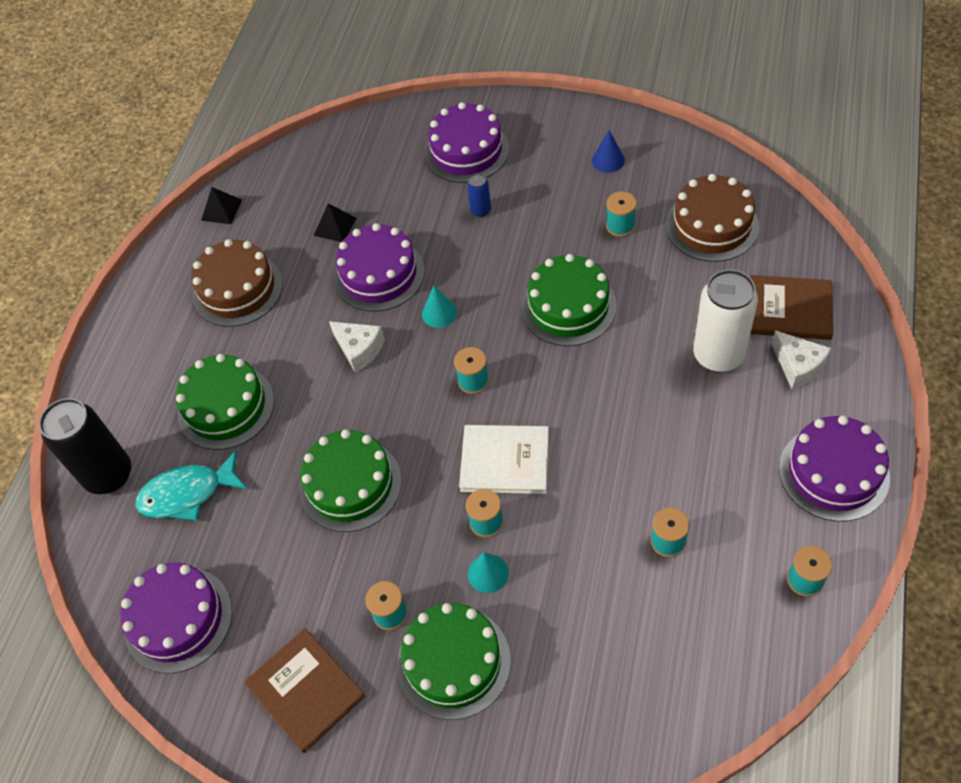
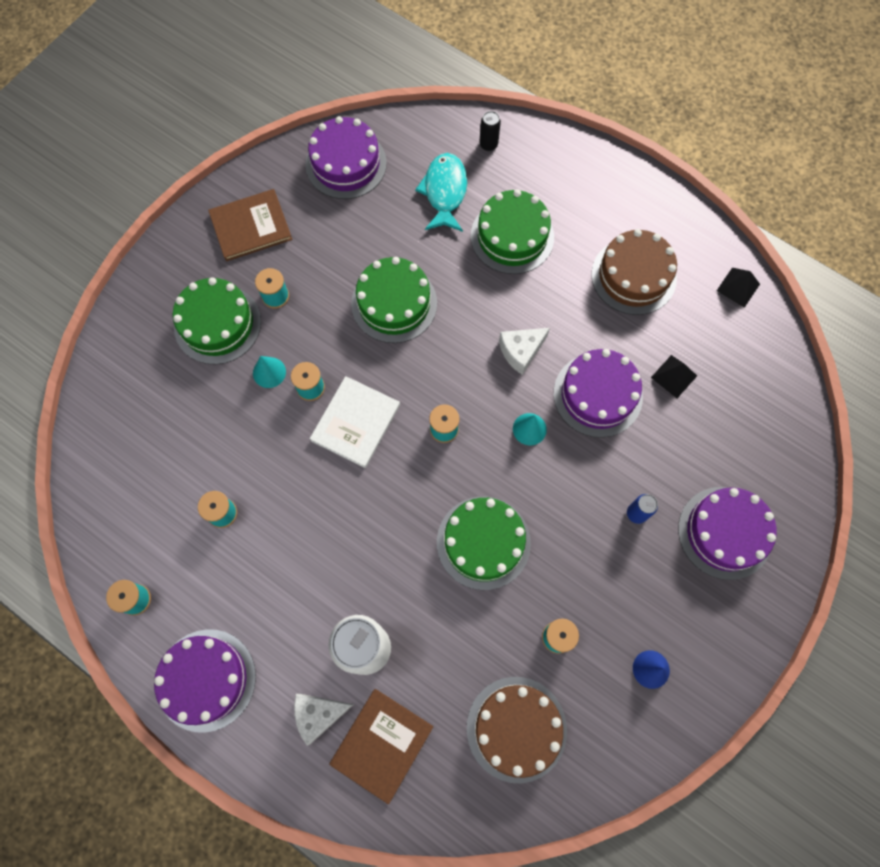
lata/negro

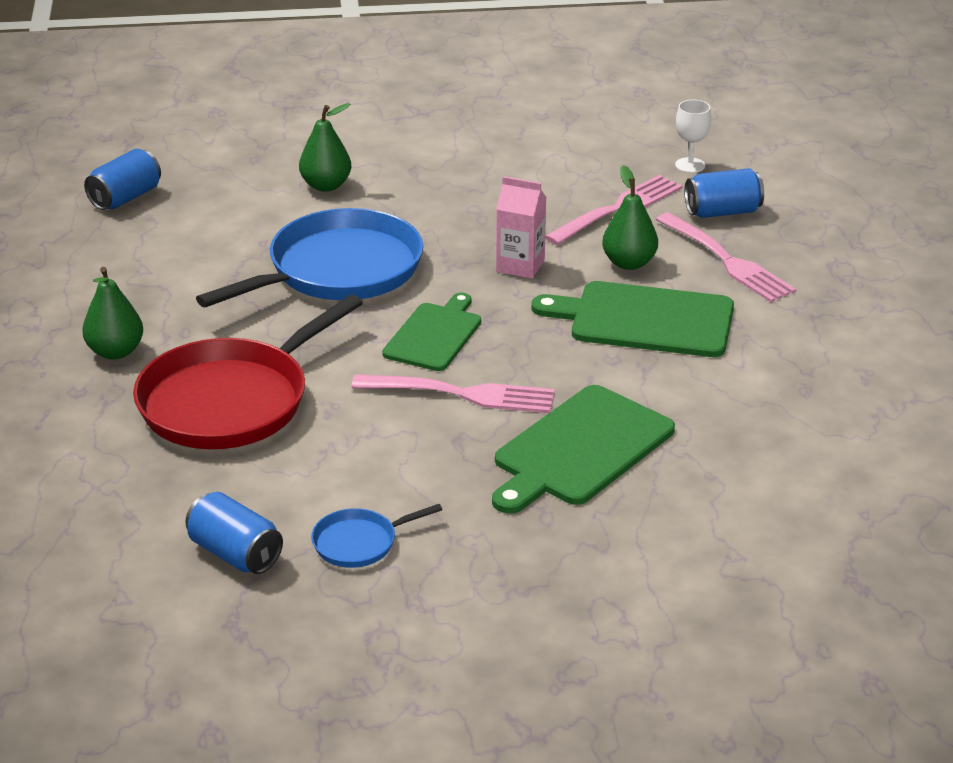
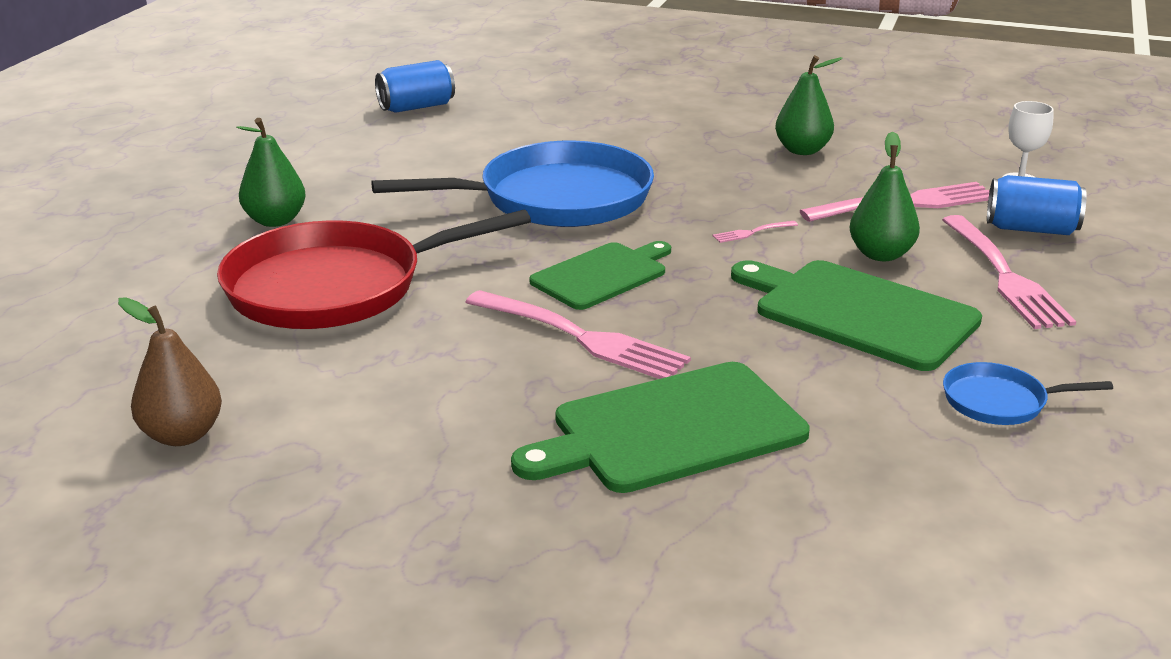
pera/verde (no. 2 from left)
tenedor/rosa (no. 2 from left)
pera/marrón
sartén/azul (no. 2 from left)

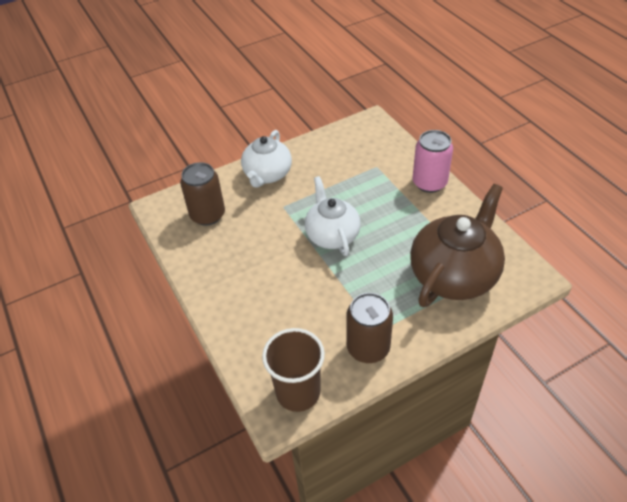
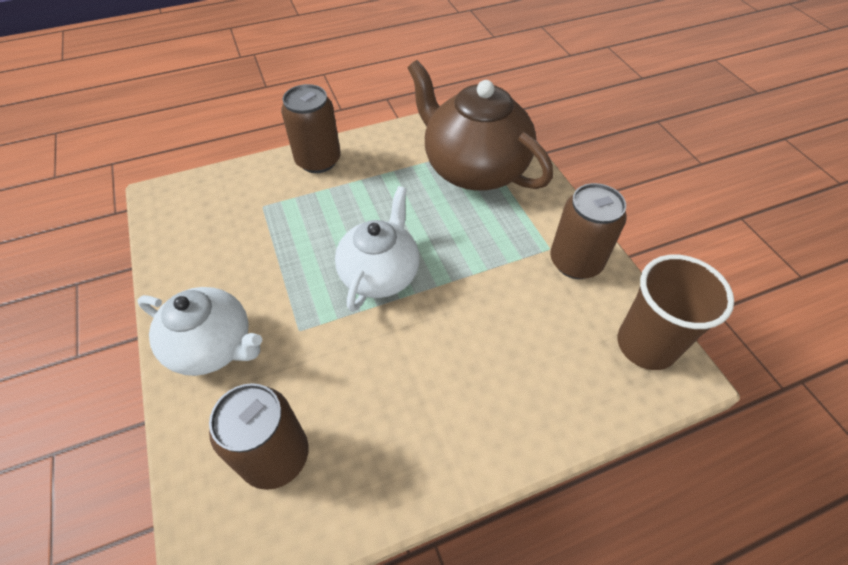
lata/marrón (no. 2 from left)
tetera/blanco (no. 2 from left)

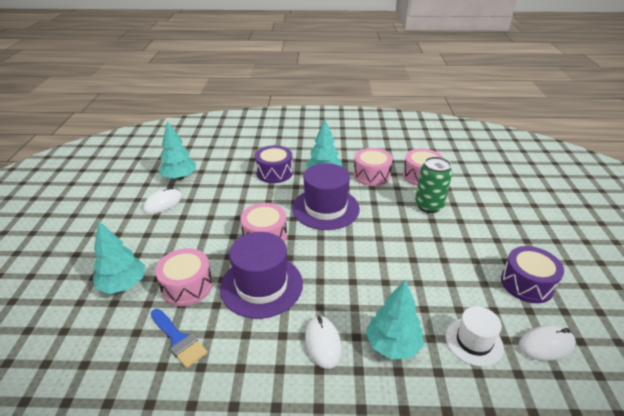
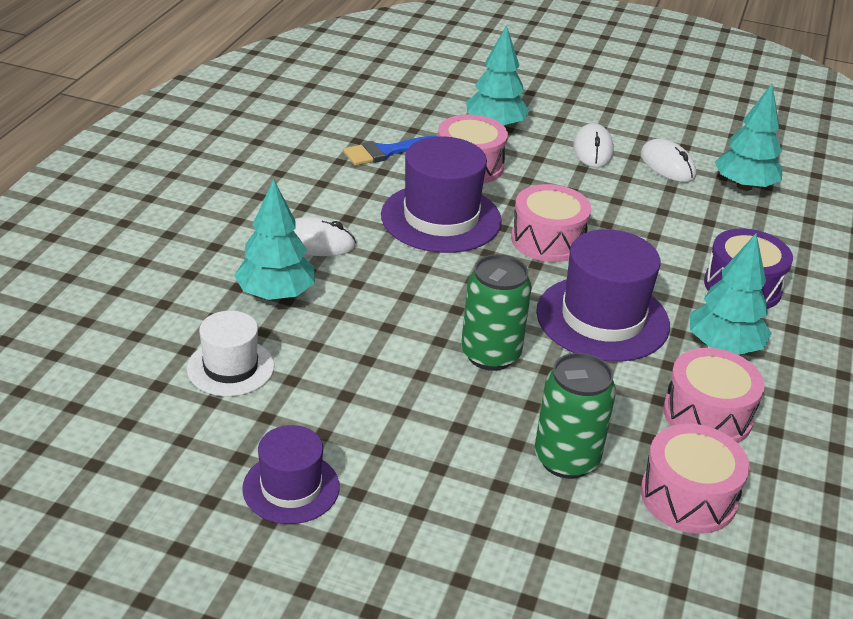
sombrero/morado (no. 1 from left)
ratón/blanco (no. 2 from left)
lata/verde (no. 1 from left)

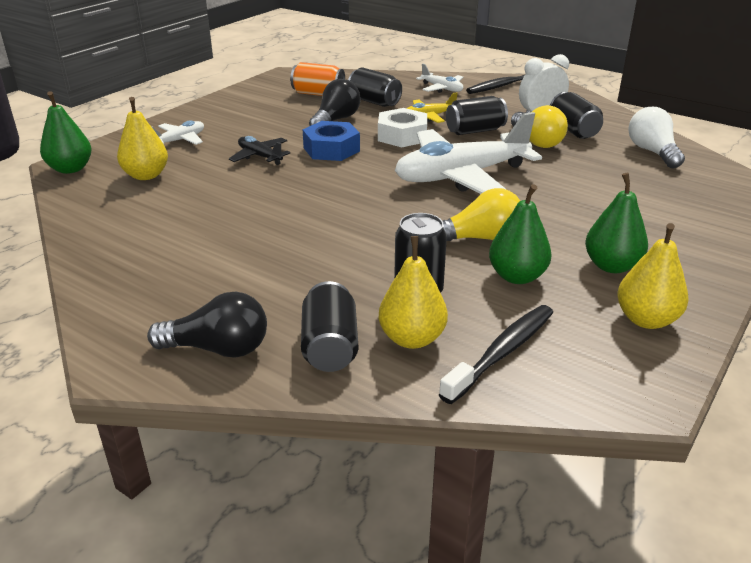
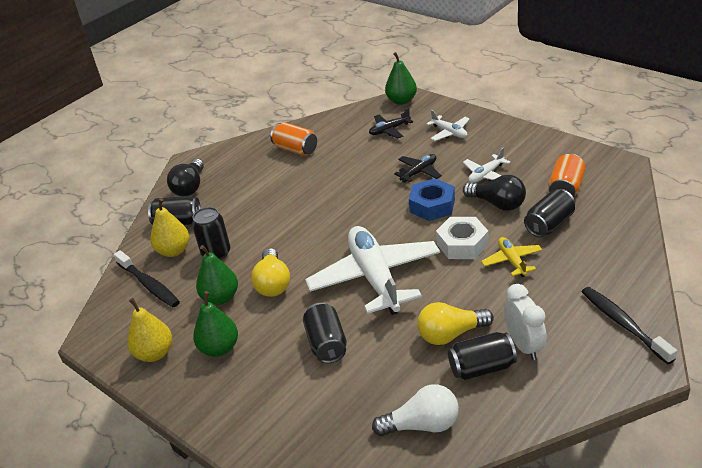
avión/blanco (no. 3 from left)
lata/negro (no. 3 from left)
avión/negro (no. 1 from left)
lata/naranja (no. 1 from left)

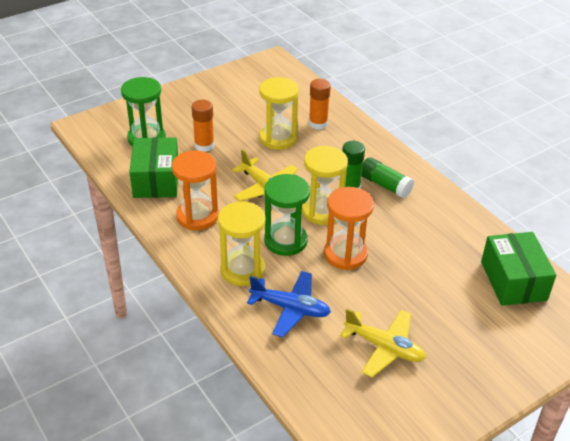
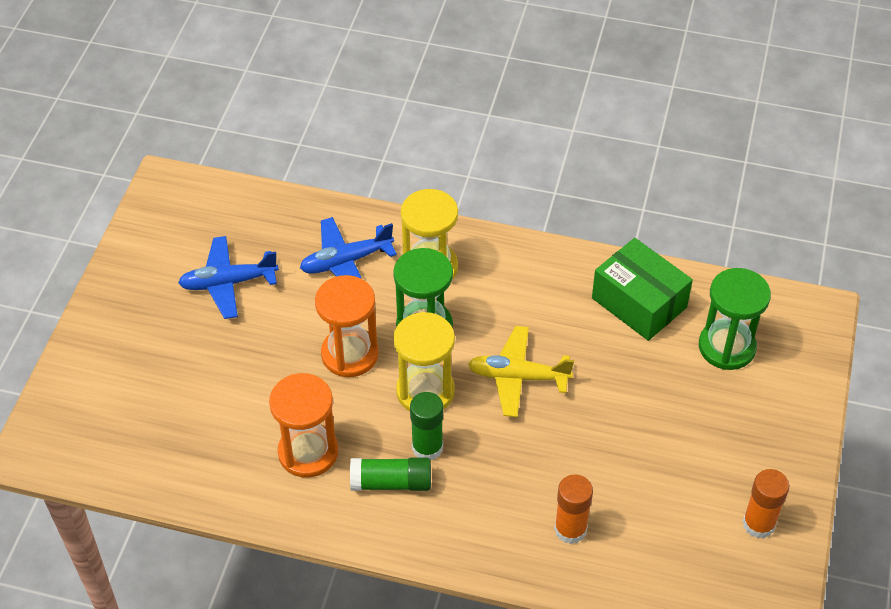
reloj de arena/amarillo (no. 2 from left in the first image)
barra de pegamento/naranja (no. 2 from left)
reloj de arena/naranja (no. 1 from left)
caja/verde (no. 2 from left in the first image)
avión/azul (no. 1 from left)

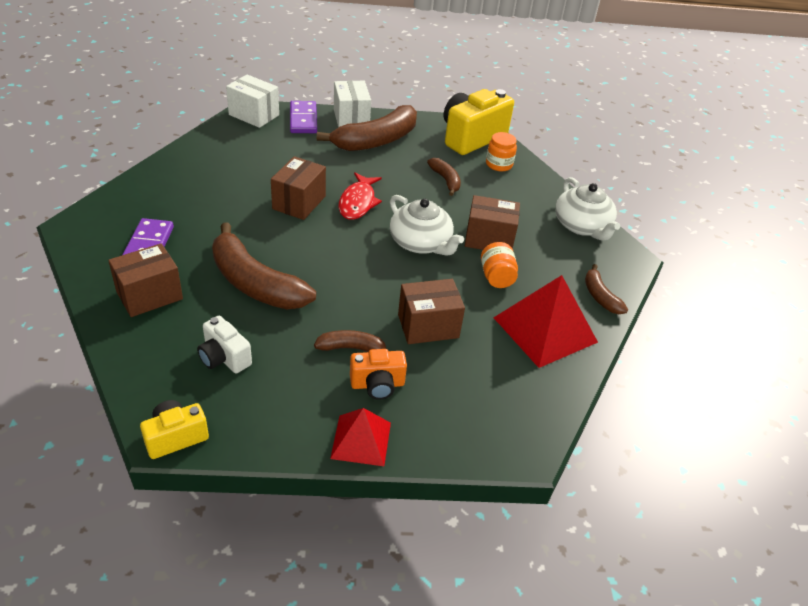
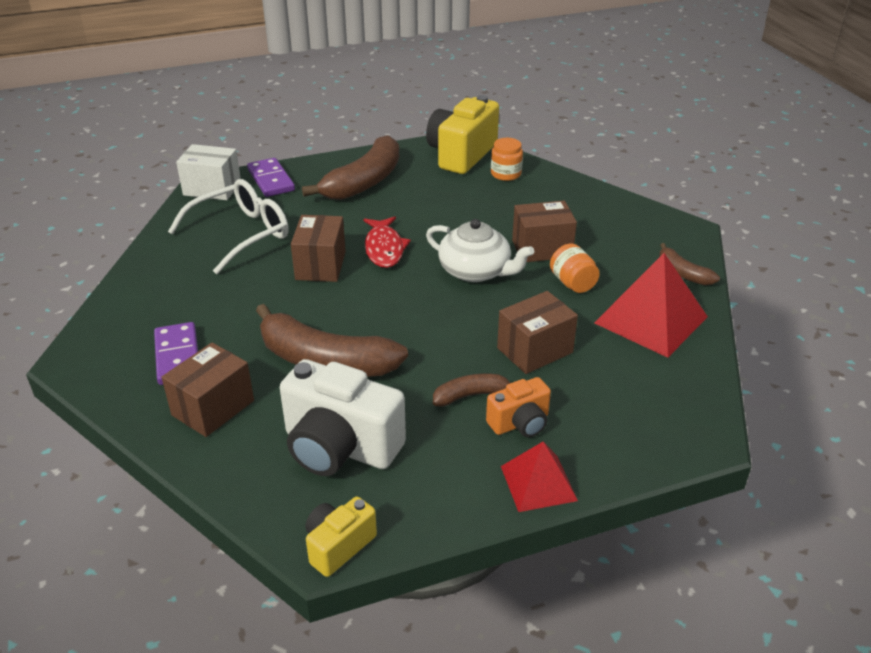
caja/blanco (no. 2 from left in the first image)
plátano/marrón (no. 4 from left in the first image)
tetera/blanco (no. 2 from left in the first image)
cámara/blanco
gafas/blanco

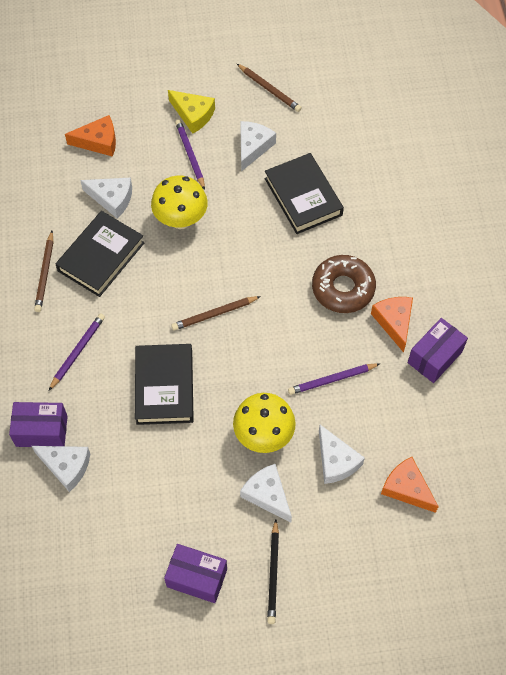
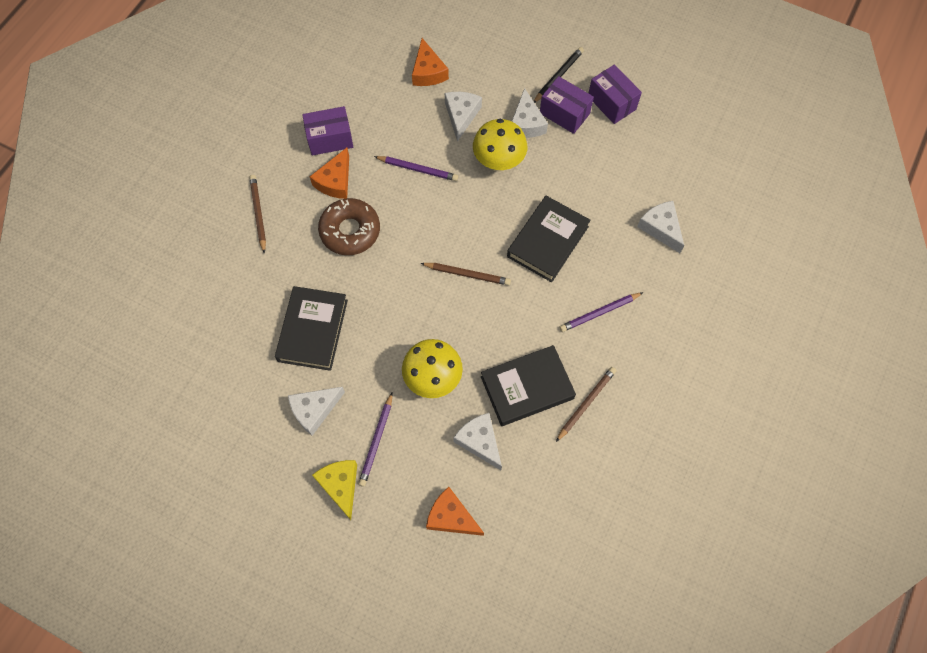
lápiz/marrón (no. 1 from left)
caja/morado (no. 2 from left)

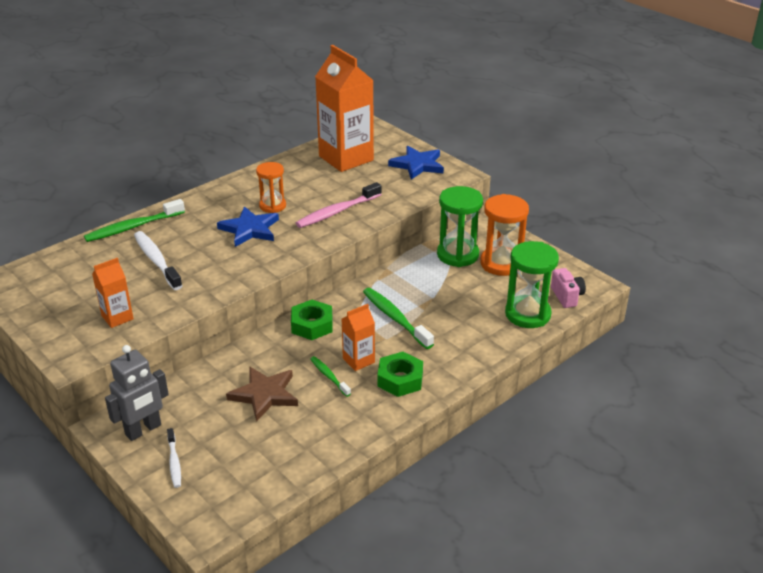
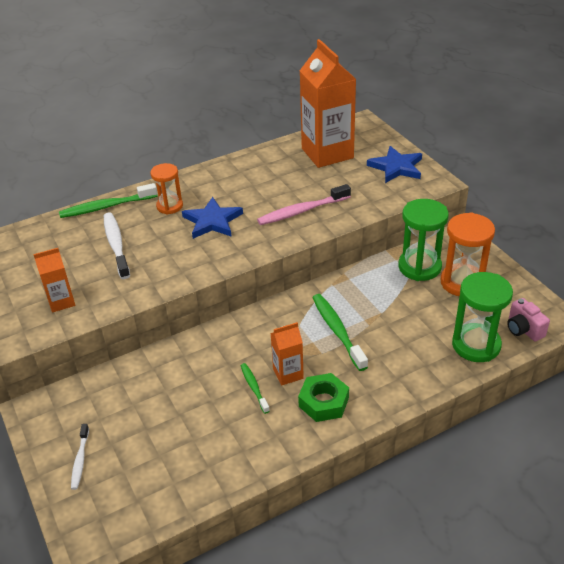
reloj de arena/naranja (no. 1 from left)
cámara/rosa
tuerca/verde (no. 1 from left in the first image)
robot/gris
estrella/marrón

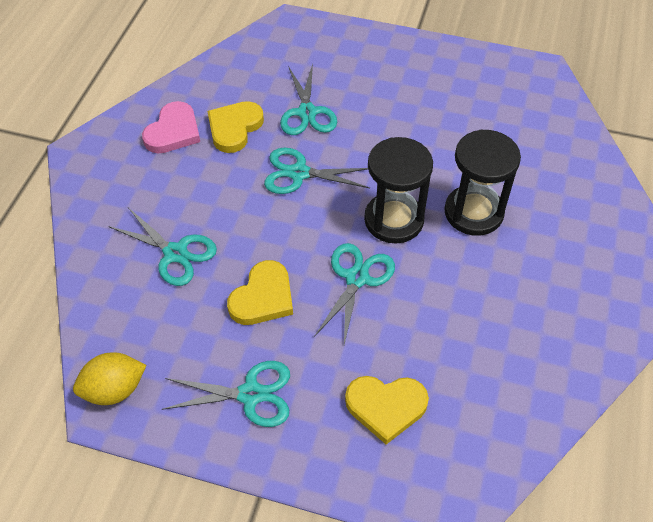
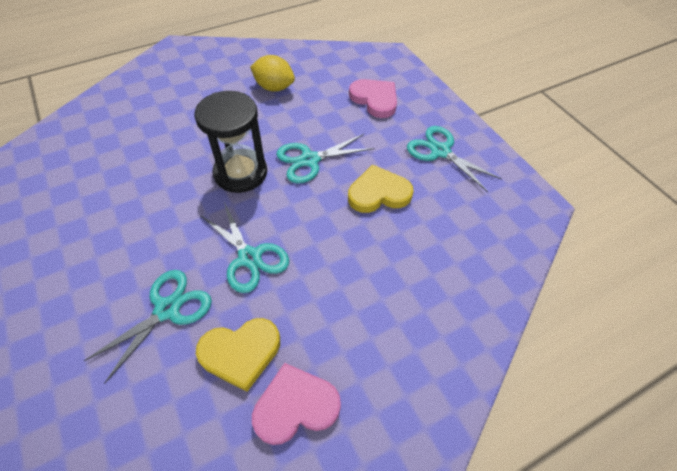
reloj de arena/negro (no. 2 from left in the first image)
tijeras/turquesa (no. 1 from left in the first image)
limón/amarillo
corazón/rosa (no. 2 from left)

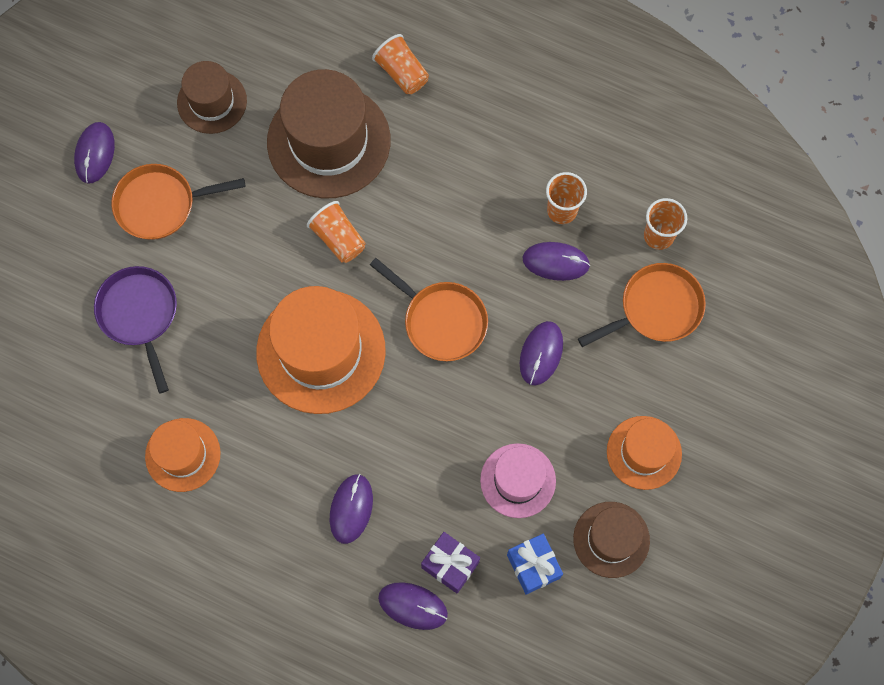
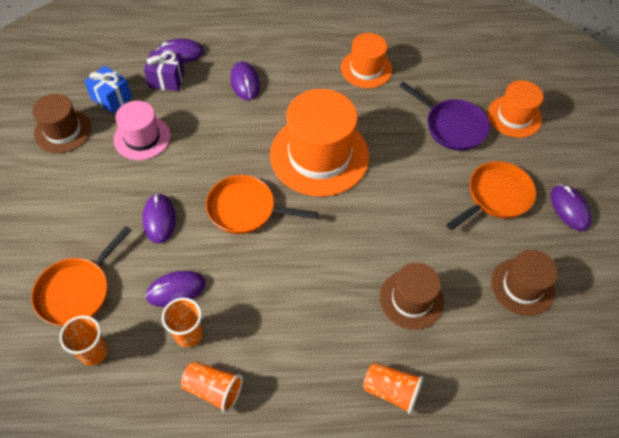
sombrero/marrón (no. 2 from left)
vaso/naranja (no. 3 from left)
sombrero/naranja (no. 3 from left)

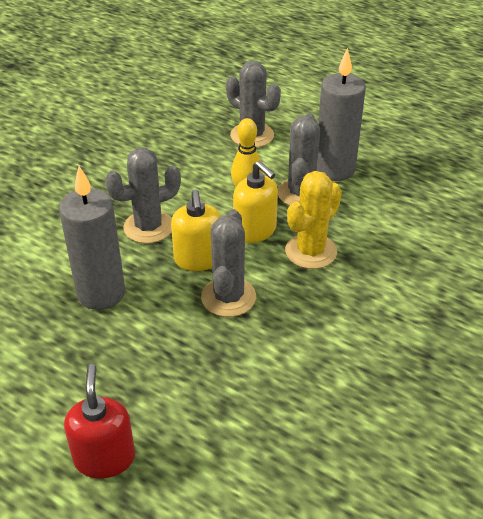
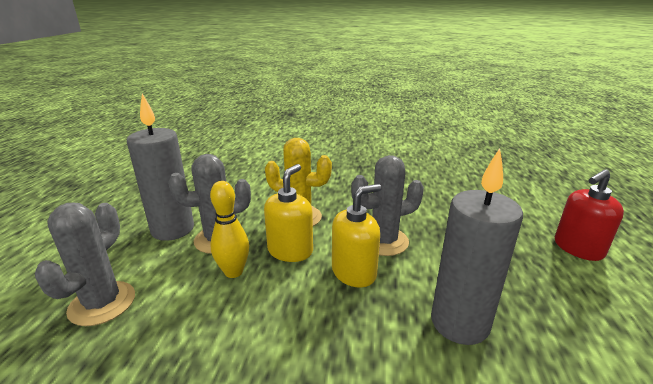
cactus/gris (no. 1 from left in the first image)

